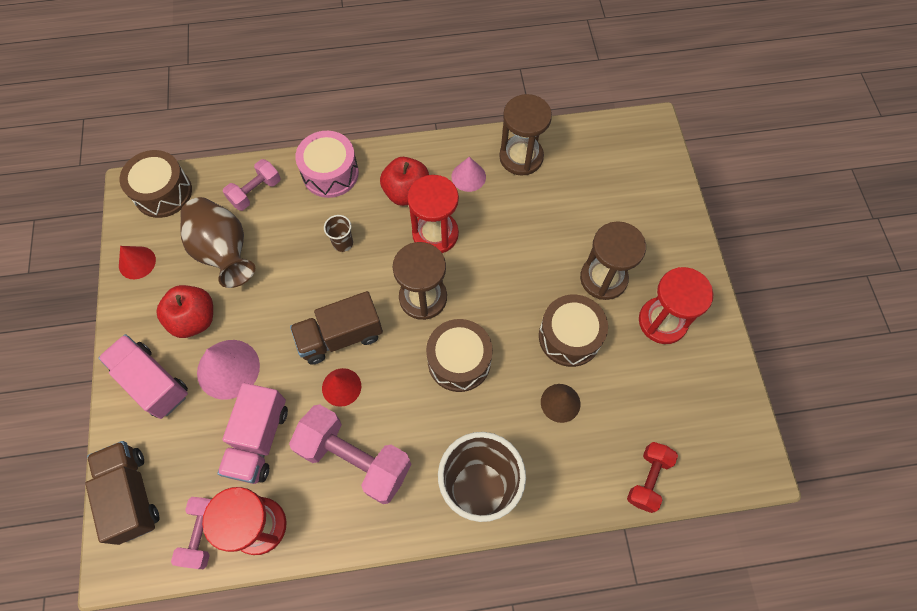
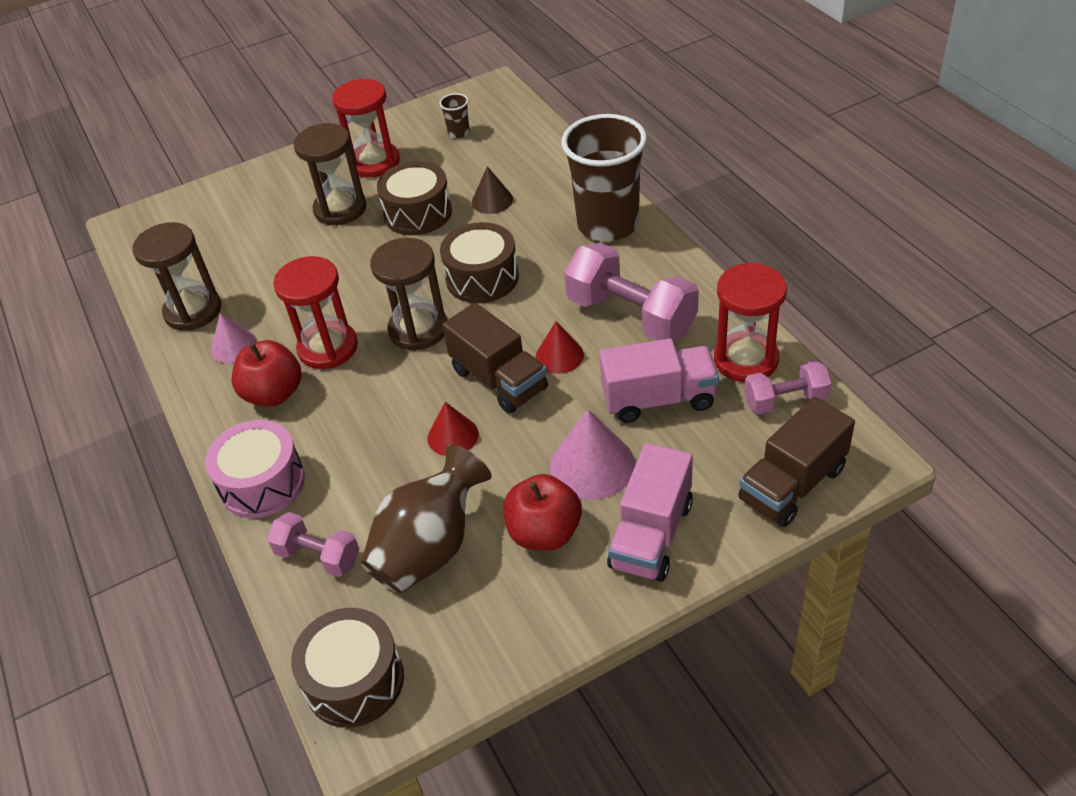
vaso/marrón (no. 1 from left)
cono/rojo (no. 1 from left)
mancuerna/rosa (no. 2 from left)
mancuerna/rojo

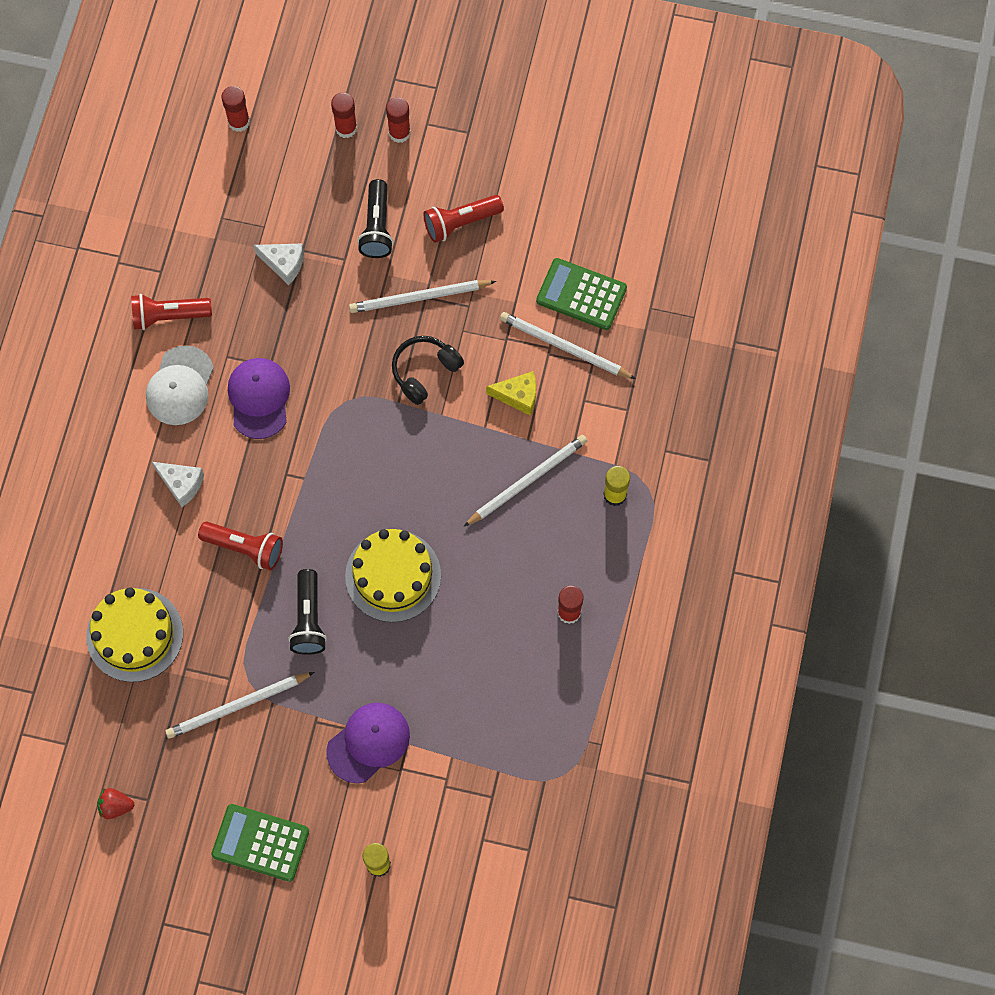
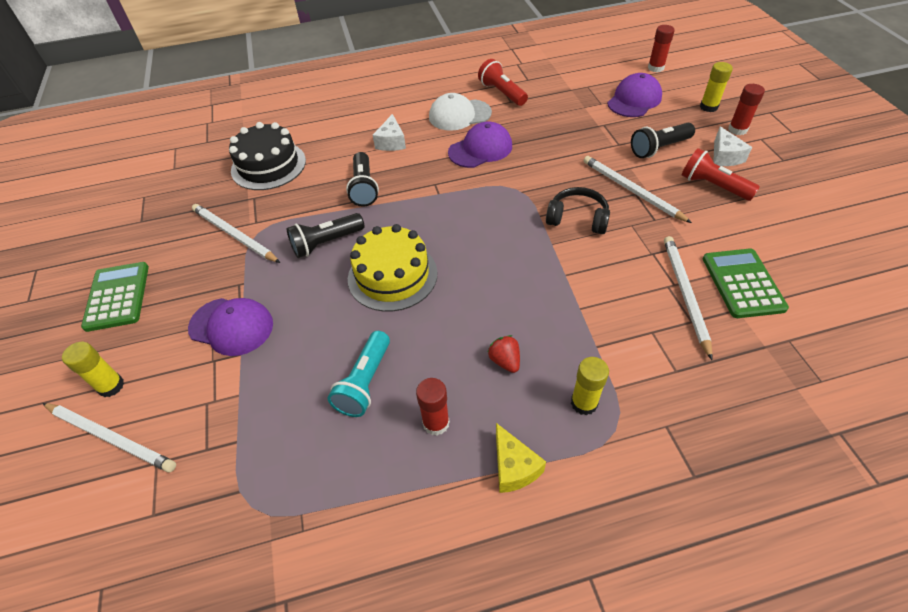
barra de pegamento/amarillo (no. 3 from left)
queso/blanco (no. 2 from left)
queso/amarillo
lápiz/blanco (no. 1 from left)
lámpara de mano/negro (no. 2 from left)
tarta/negro
fresa/rojo
gorra/morado (no. 3 from left)
lámpara de mano/turquesa

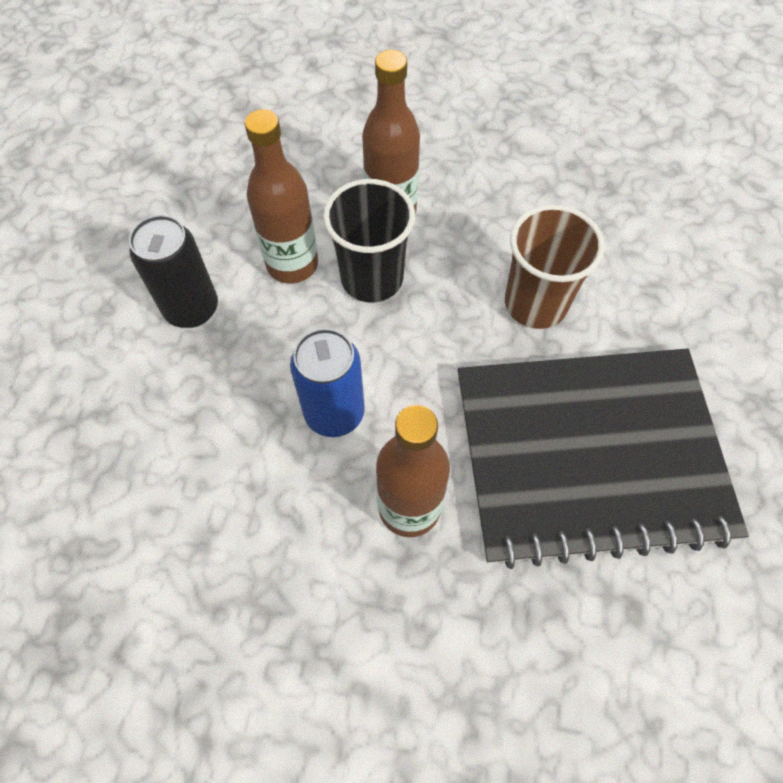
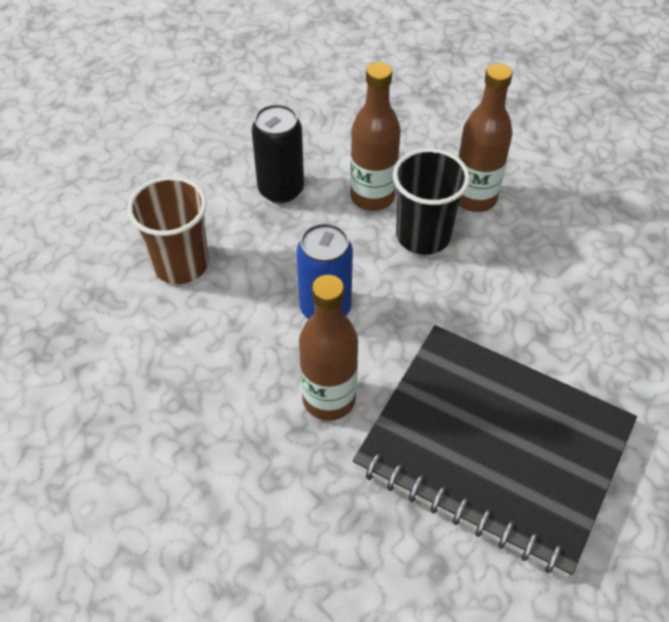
vaso/marrón

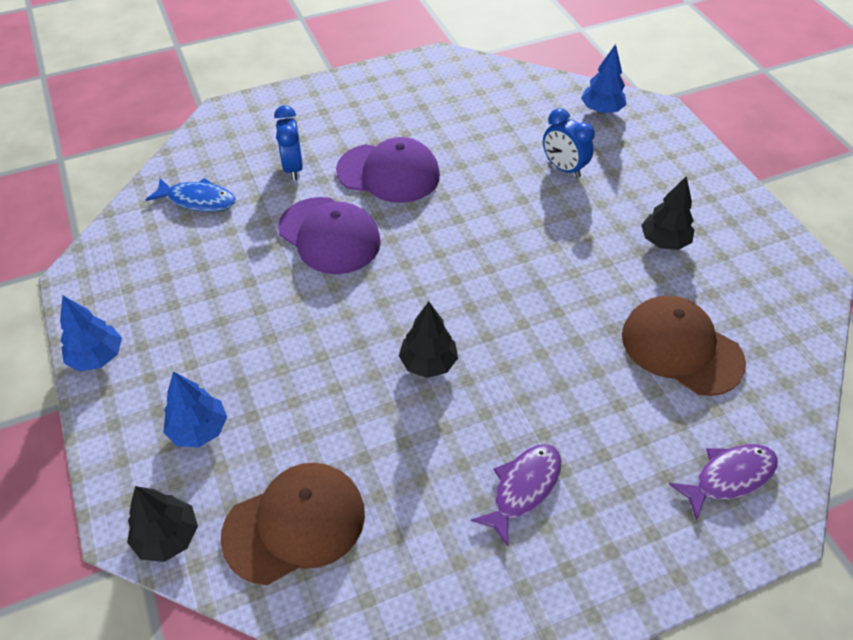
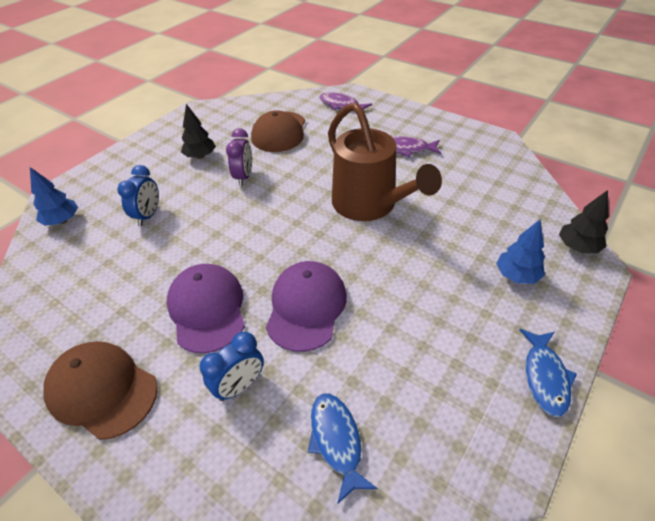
pez/azul (no. 2 from left)
regadera/marrón
gorra/marrón (no. 1 from left)
despertador/morado

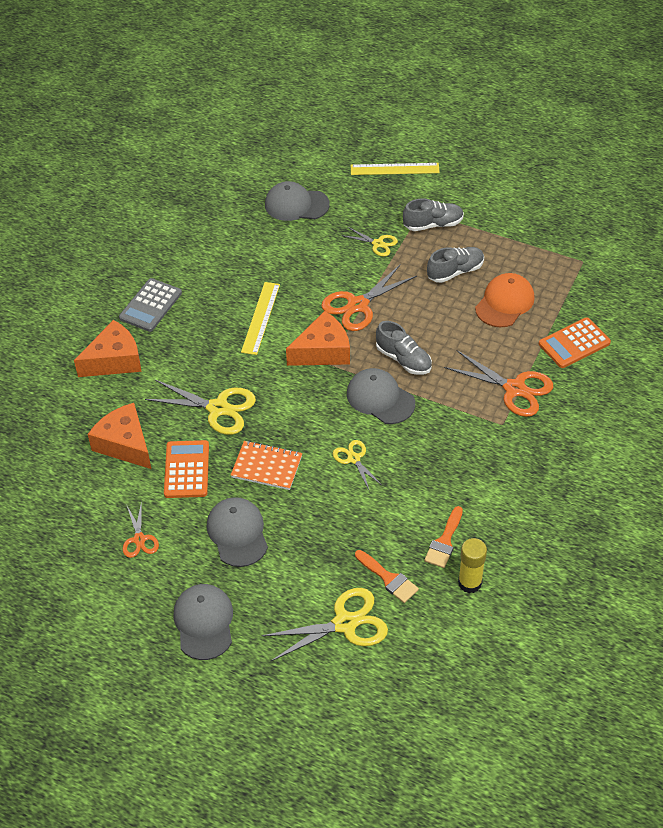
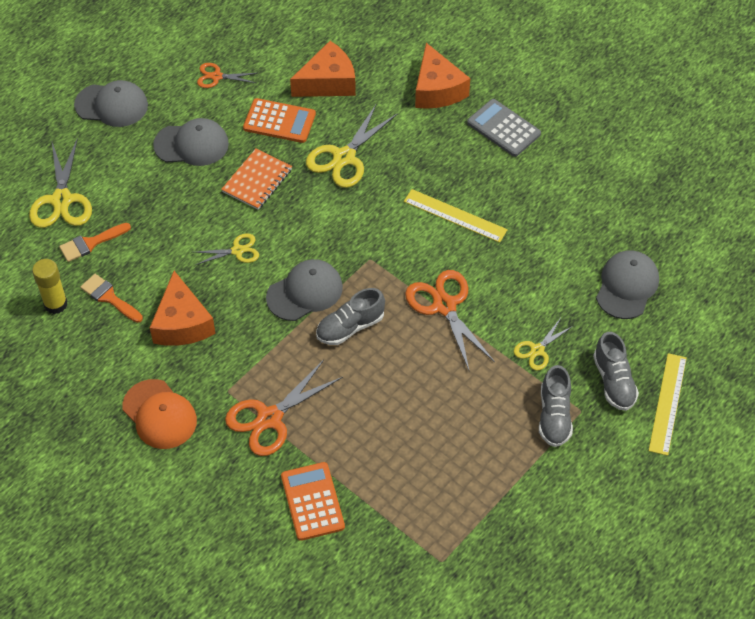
zapato/gris (no. 3 from left)
gorra/naranja
queso/naranja (no. 1 from left)

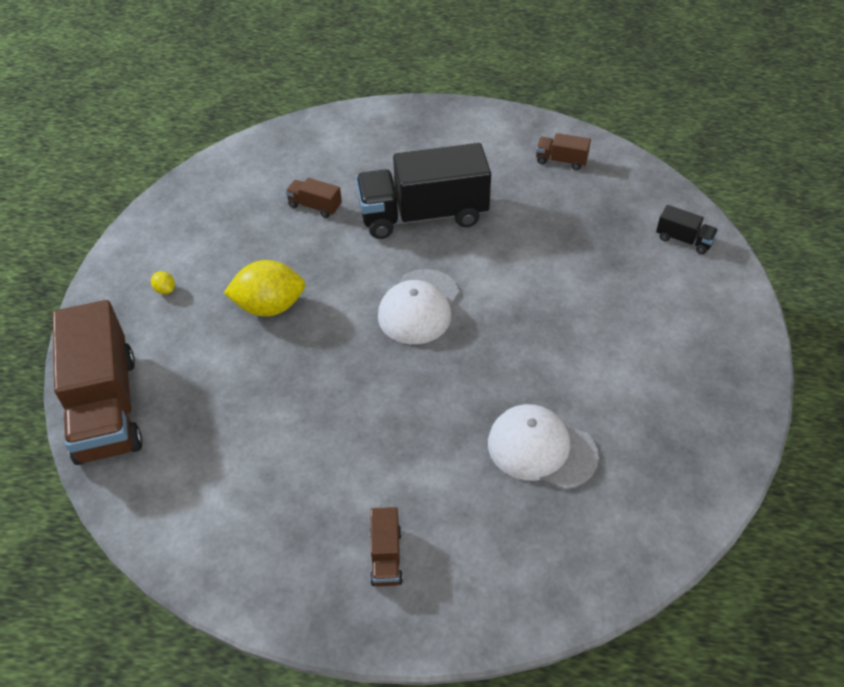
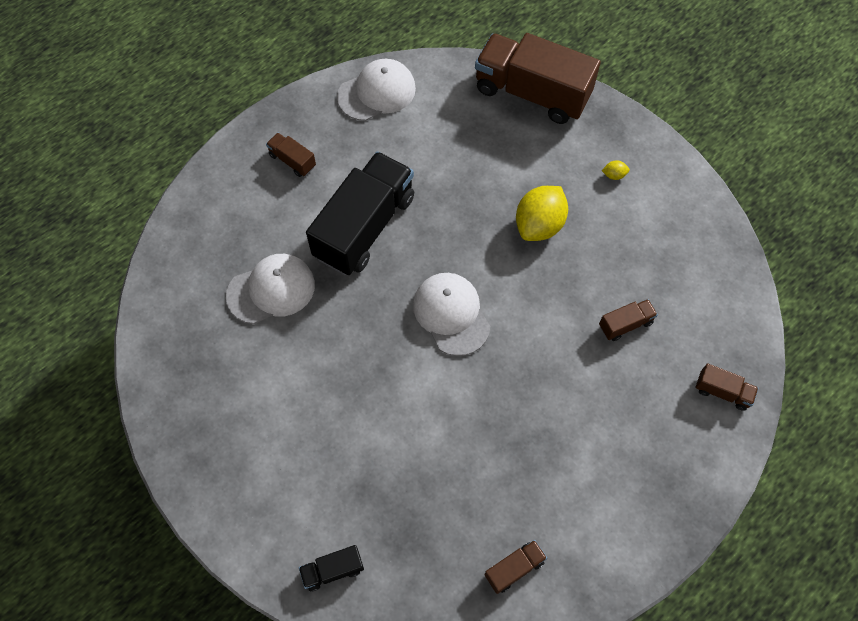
camión/negro (no. 2 from left)
gorra/blanco (no. 2 from left)
camión/marrón (no. 5 from left)

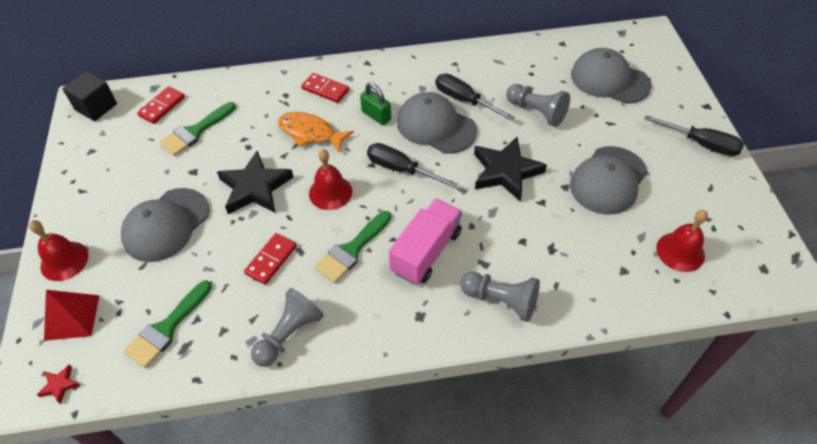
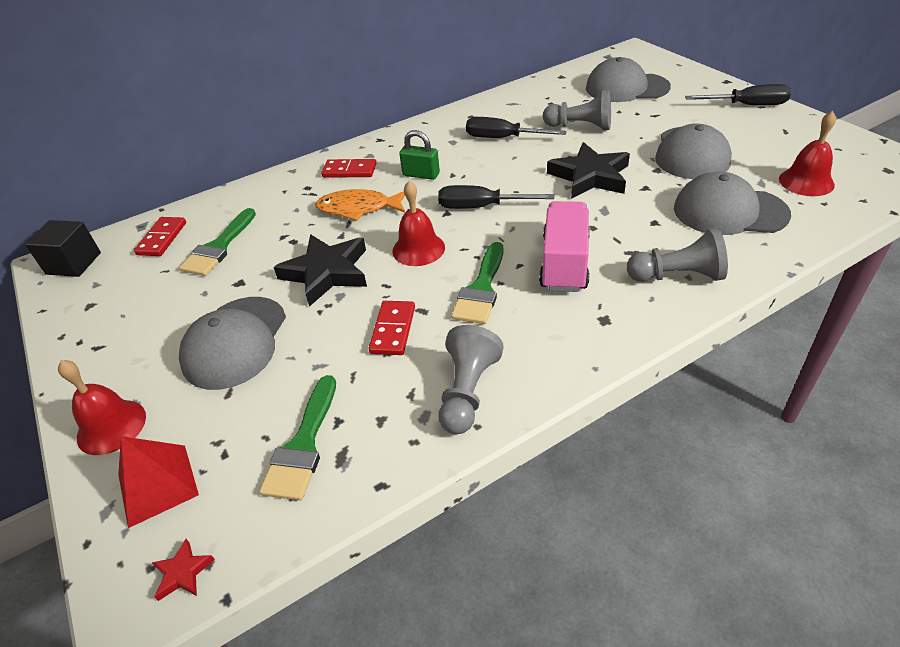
gorra/gris (no. 4 from left)

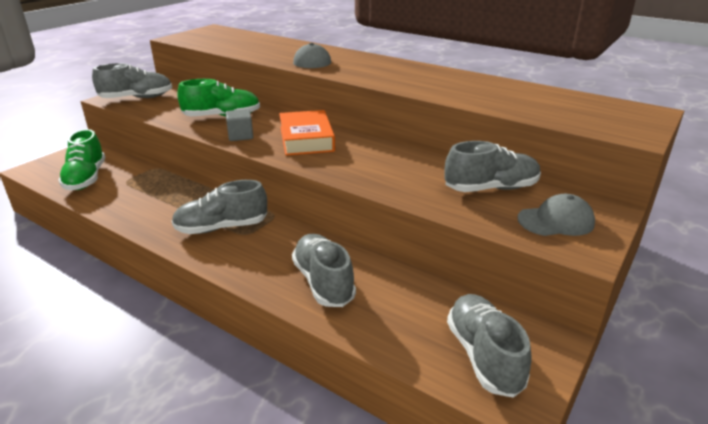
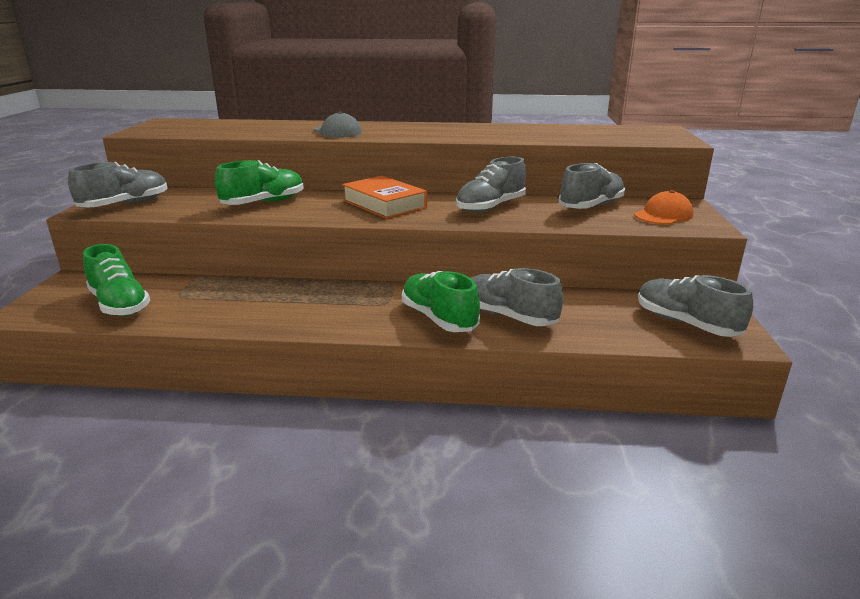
cubo/gris
zapato/gris (no. 2 from left)
gorra/naranja
zapato/verde (no. 3 from left)

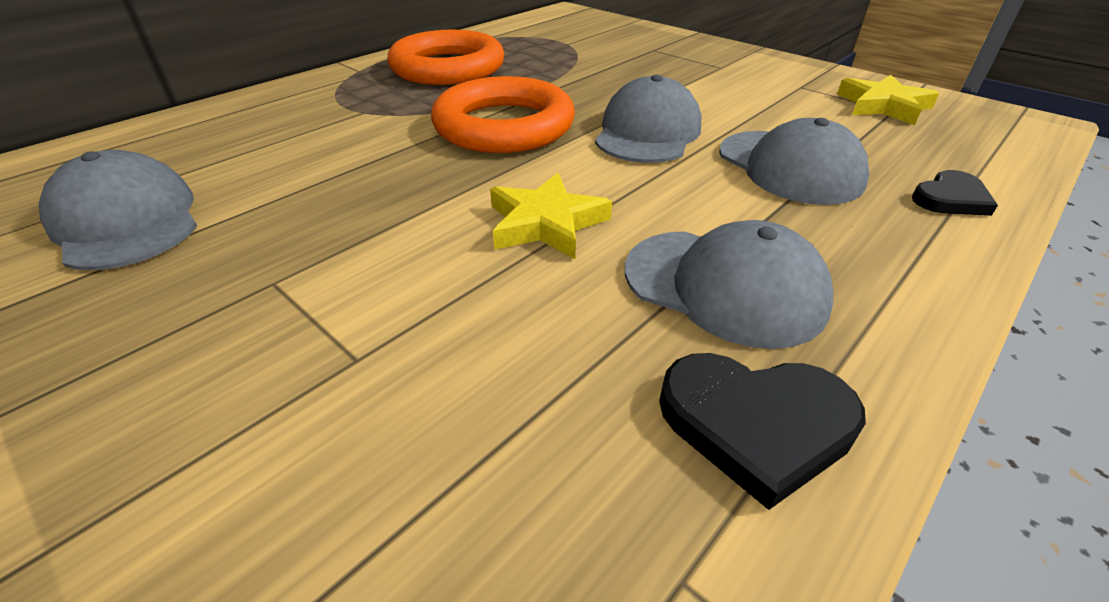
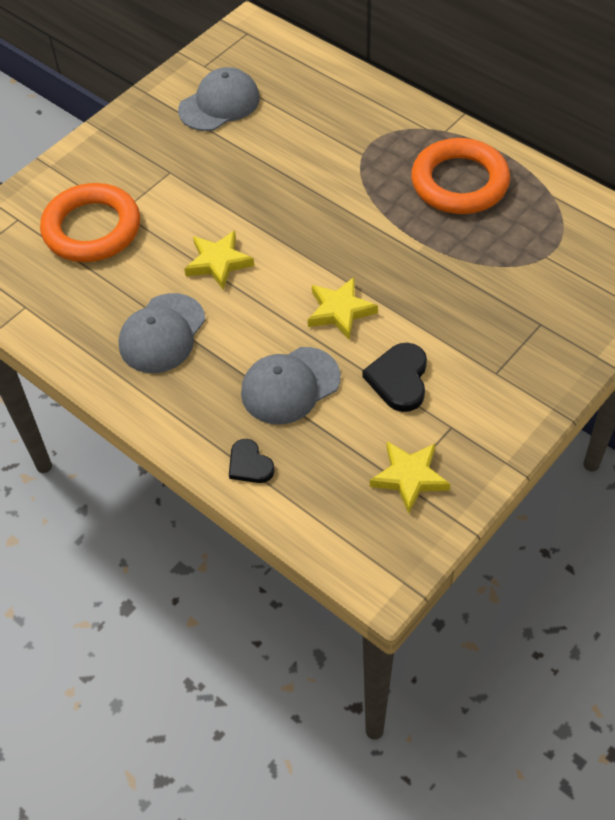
estrella/amarillo (no. 2 from left)
anillo/naranja (no. 1 from left)
corazón/negro (no. 2 from left)

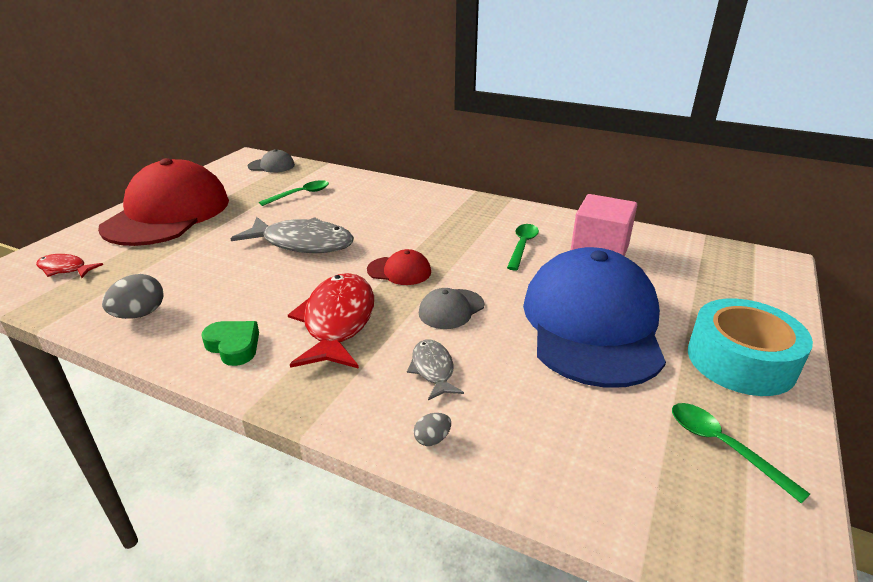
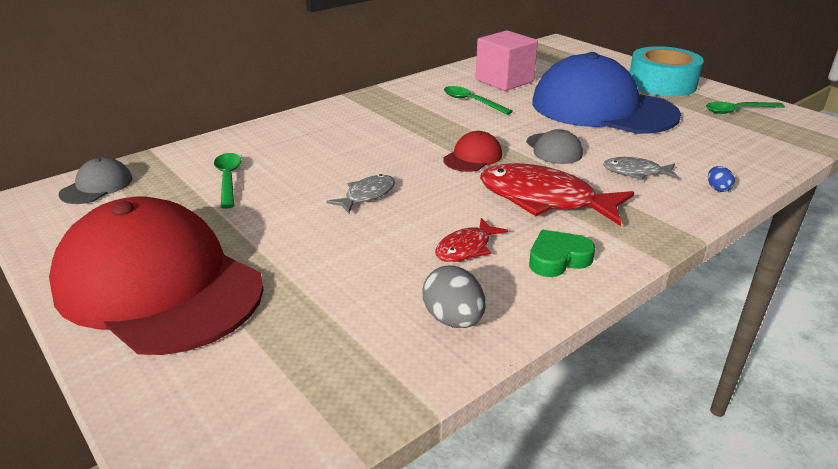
pez/gris (no. 1 from left)
pez/rojo (no. 1 from left)
huevo/azul

